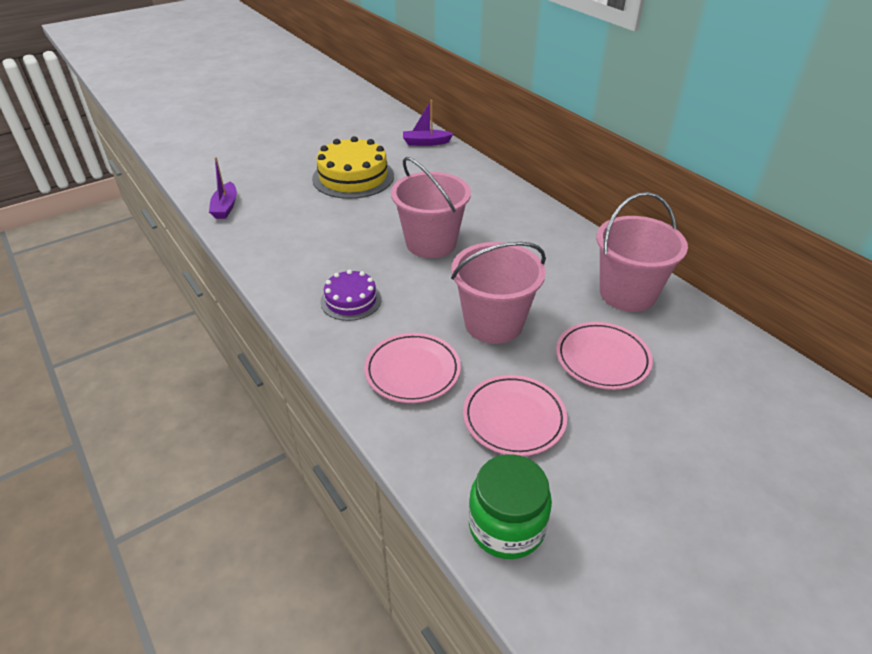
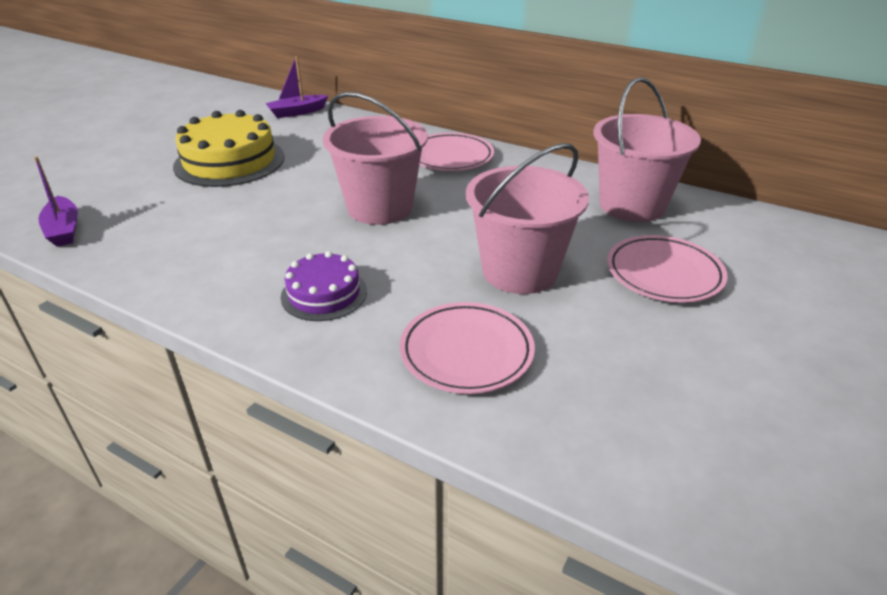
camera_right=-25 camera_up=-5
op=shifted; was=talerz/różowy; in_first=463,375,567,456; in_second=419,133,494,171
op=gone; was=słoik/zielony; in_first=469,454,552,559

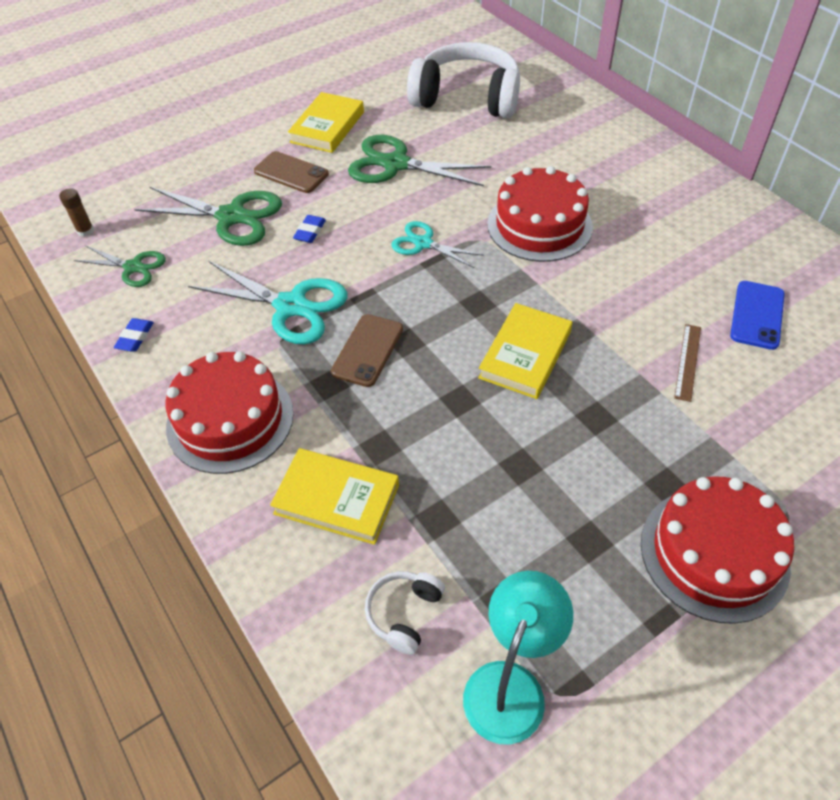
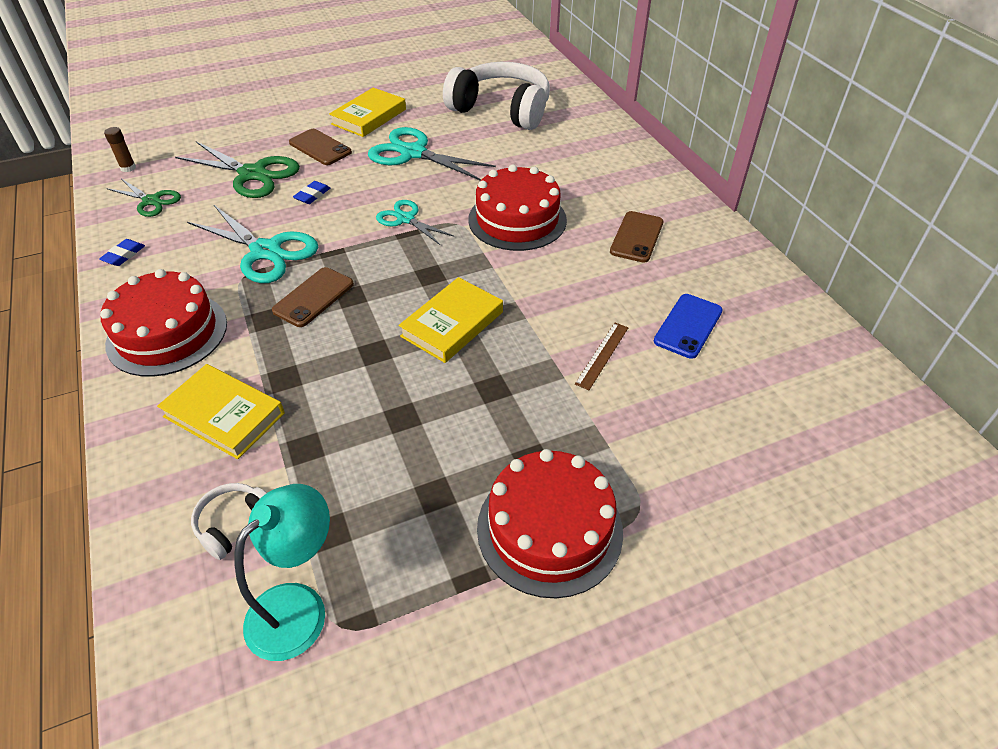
camera_right=10 camera_up=-5
op=repainted; was=nożyczki/zielony; now=nożyczki/turkusowy; in_first=348,135,491,186; in_second=368,127,496,181
op=new; now=telefon/brązowy; in_second=610,211,664,263

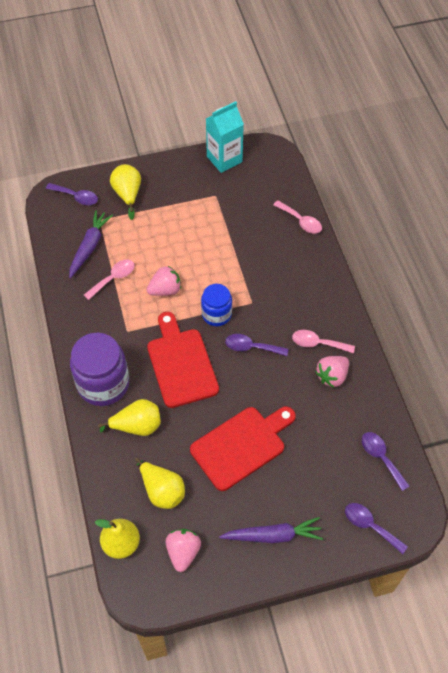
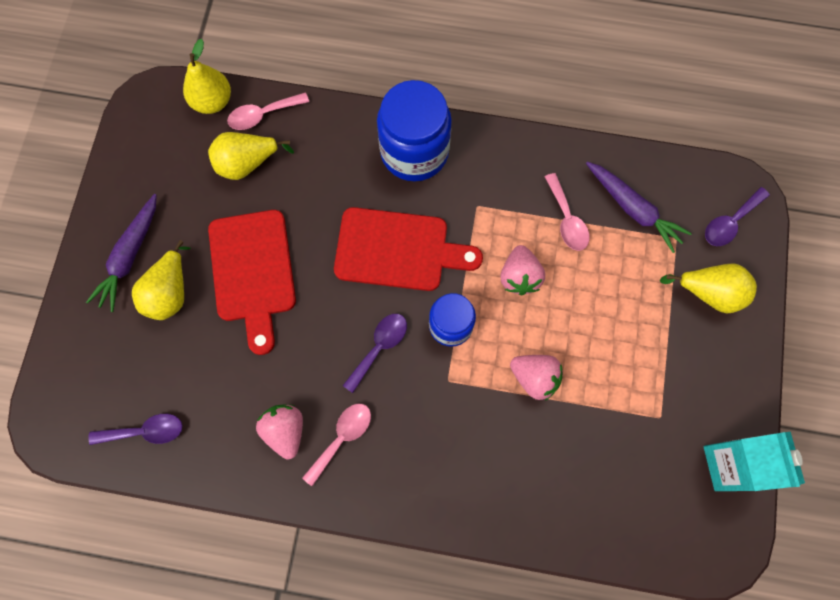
camera_right=115 camera_up=15
op=repainted; was=słoik/fioletowy; now=słoik/niebieski; in_first=70,333,129,406; in_second=377,80,452,181
op=shifted; was=gruszka/żółty; in_first=98,399,161,436; in_second=132,240,191,320
op=shifted; was=truskawka/różowy; in_first=166,529,201,572; in_second=510,355,563,401
op=shifted; was=łyżka/różowy; in_first=273,200,322,234; in_second=227,92,309,130
op=gone; was=łyżka/fioletowy; in_first=345,503,408,554

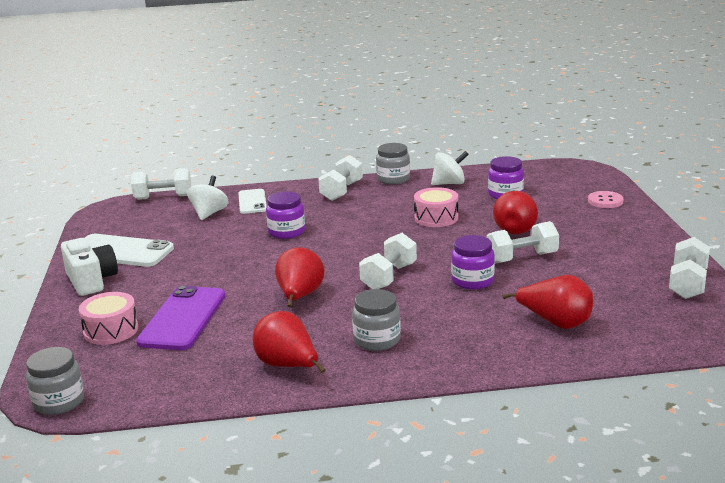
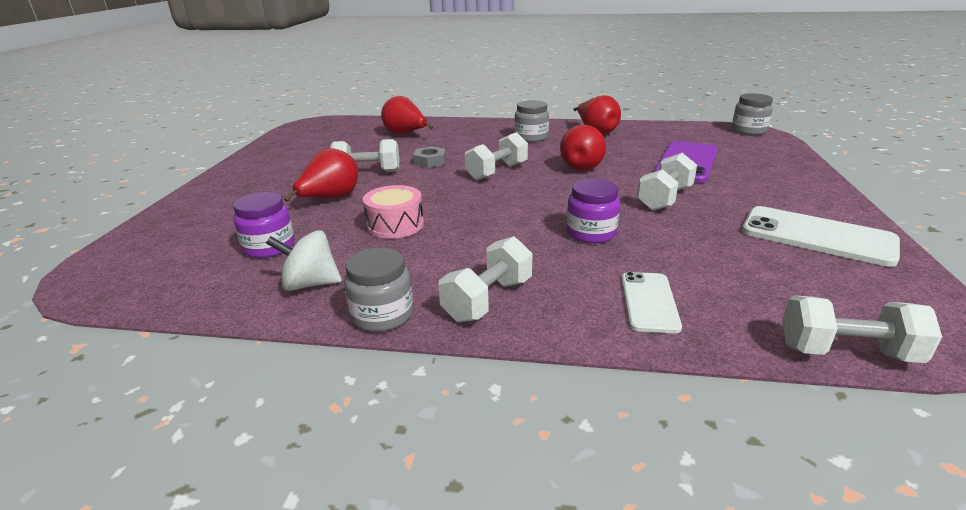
camera_right=-165 camera_up=5
op=gone; was=aparat fotograficzny/biały; in_first=61,238,118,296
op=gone; was=bęben/różowy; in_first=79,292,138,345
op=gone; was=bączek/biały; in_first=187,176,229,220
op=swapped; was=słoik/fioletowy; now=nakrętka/szary; in_first=451,235,495,290; in_second=413,146,446,168
op=gone; was=guzik/różowy; in_first=588,191,624,208
op=shifted; was=hantel/biały; in_first=669,237,710,299; in_second=637,153,697,211

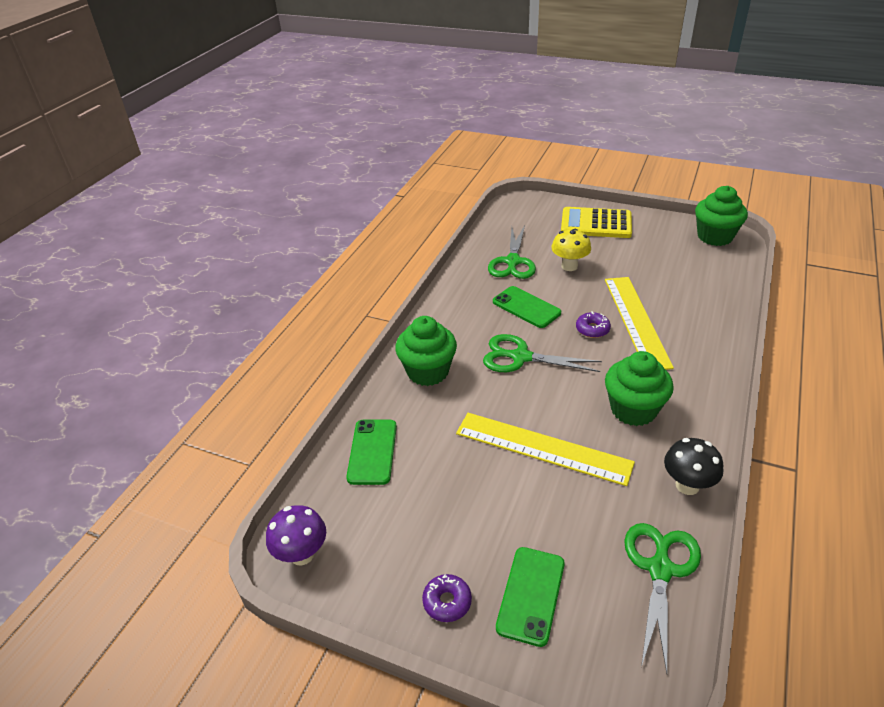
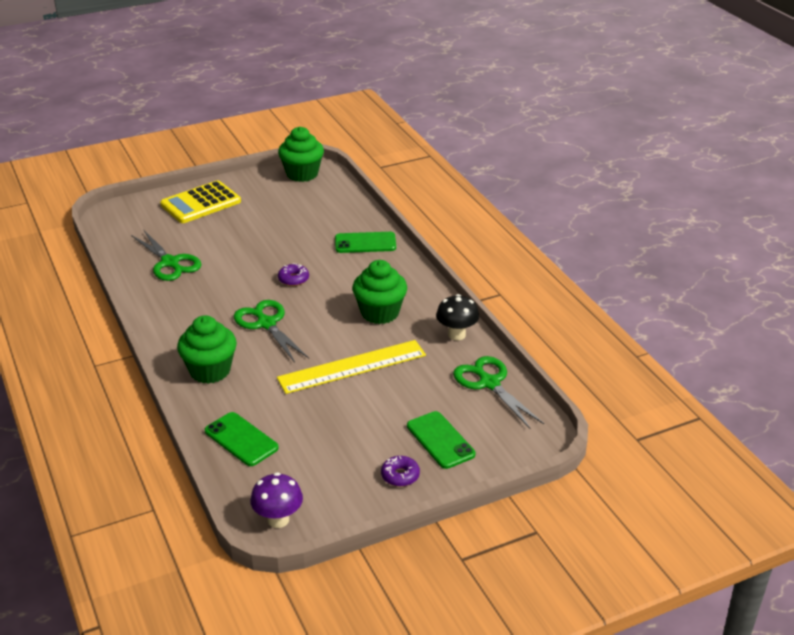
camera_right=-50 camera_up=-5
op=rotated; was=nożyczki/zielony; in_first=483,334,602,372; in_second=234,300,309,363; clockwise=90
op=shifted; was=telefon/zielony; in_first=493,286,561,328; in_second=335,232,396,253
op=gone; was=grzyb/żółty; in_first=551,229,591,271
op=gone; was=linijka/żółty; in_first=605,277,674,370

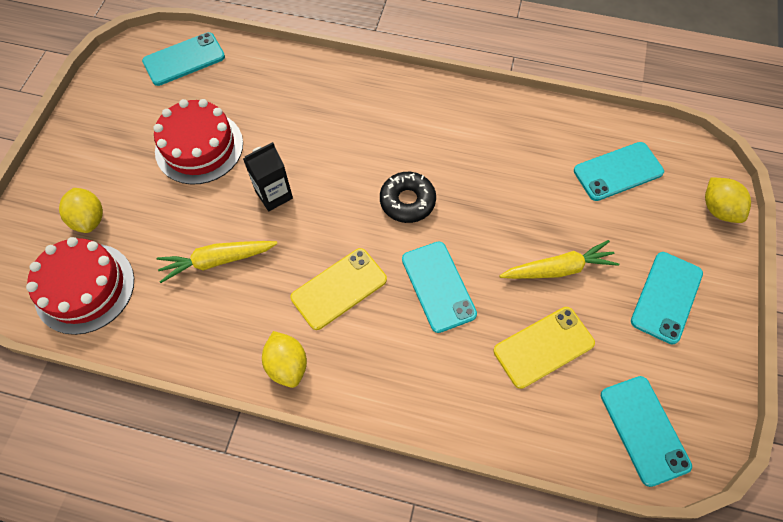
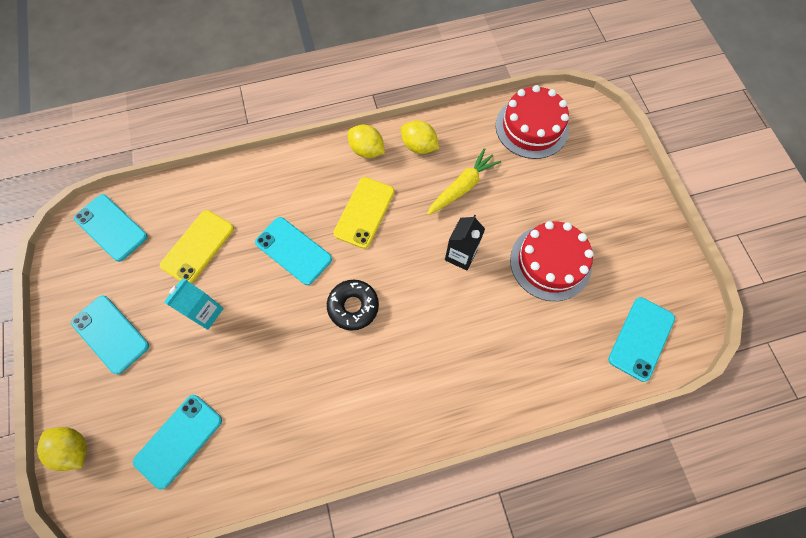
camera_right=150 camera_up=5
op=shifted; was=cytryna/żółty; in_first=59,188,103,233; in_second=401,121,439,154
op=swapped; was=marchewka/żółty; now=karton mleka/turkusowy; in_first=499,240,619,279; in_second=164,279,224,330
op=rotated; was=telefon/turkusowy; in_first=631,252,703,344; in_second=71,295,149,374; clockwise=-45

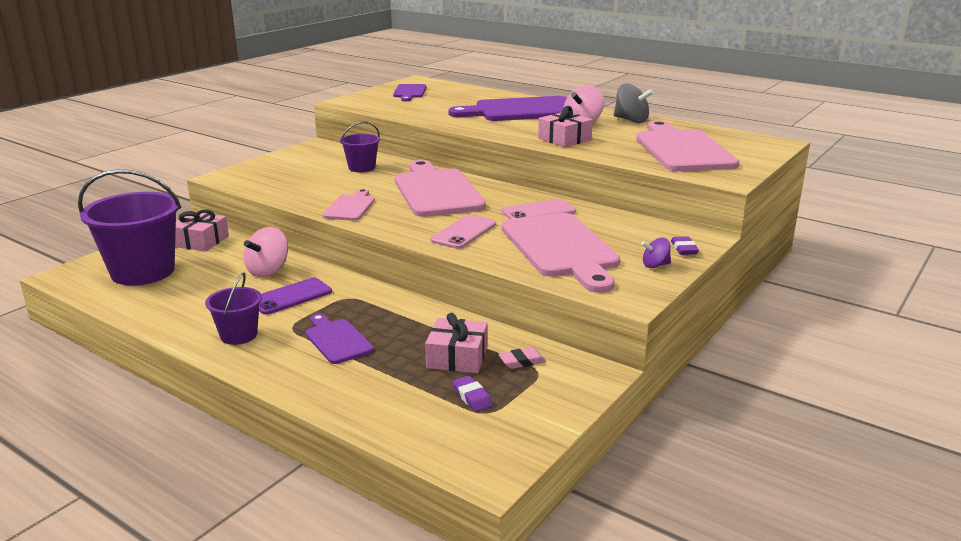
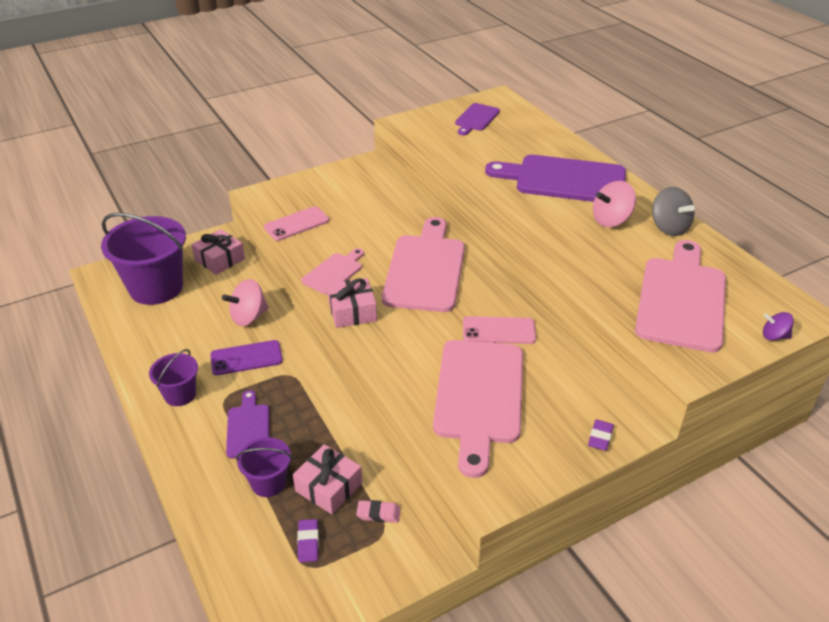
camera_right=25 camera_up=15
op=shifted; was=wiadro/fioletowy; in_first=340,122,380,172; in_second=236,437,292,497
op=shifted; was=telefon/różowy; in_first=430,215,496,249; in_second=264,206,329,241
op=shifted; was=prezent/różowy; in_first=538,106,593,147; in_second=327,278,377,328
op=shifted; was=bączek/fioletowy; in_first=641,238,671,268; in_second=763,312,794,341

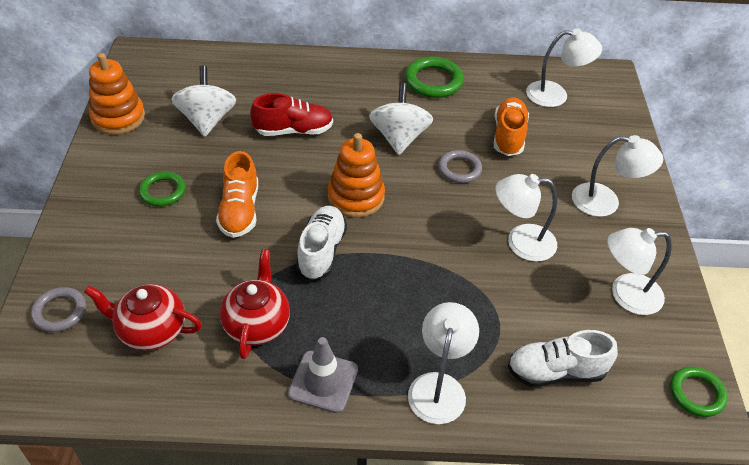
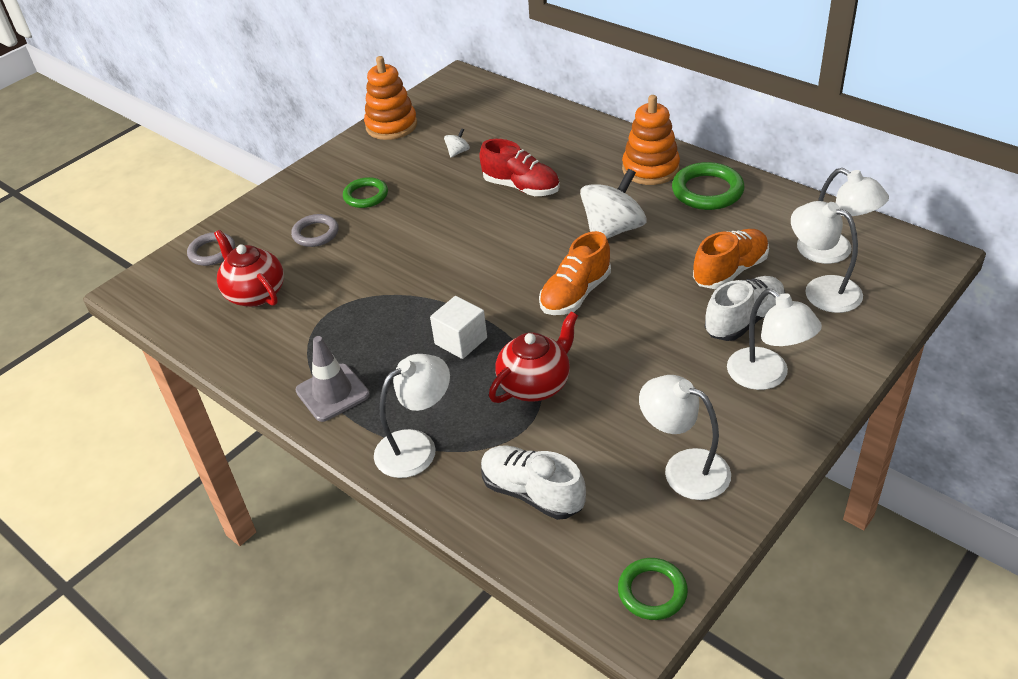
camera_right=45 camera_up=-5
op=scaled; was=bączek/biały; in_first=171,65,236,137; in_second=444,128,470,158; ratio=0.43
op=shifted; was=but/pomarańczowy; in_first=216,151,258,238; in_second=539,231,611,315
op=shifted; was=imbryk/czerwony; in_first=220,249,290,359; in_second=489,311,578,403
op=shifted; was=but/biały; in_first=296,206,347,280; in_second=705,276,785,341
op=shifted; was=zabawka nakładanka/pomarańczowy; in_first=328,133,385,218; in_second=622,95,680,185
op=shifted; was=pierścień/szary; in_first=438,150,482,183; in_second=291,214,339,247
op=shifted; was=lampka/biały; in_first=496,174,557,262; in_second=791,201,863,313
op=new; now=sześcian/biały; in_second=430,296,487,359

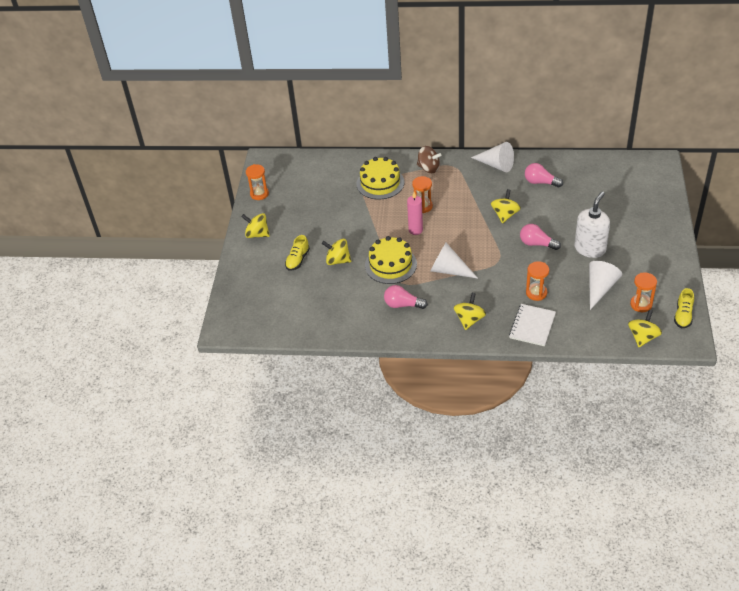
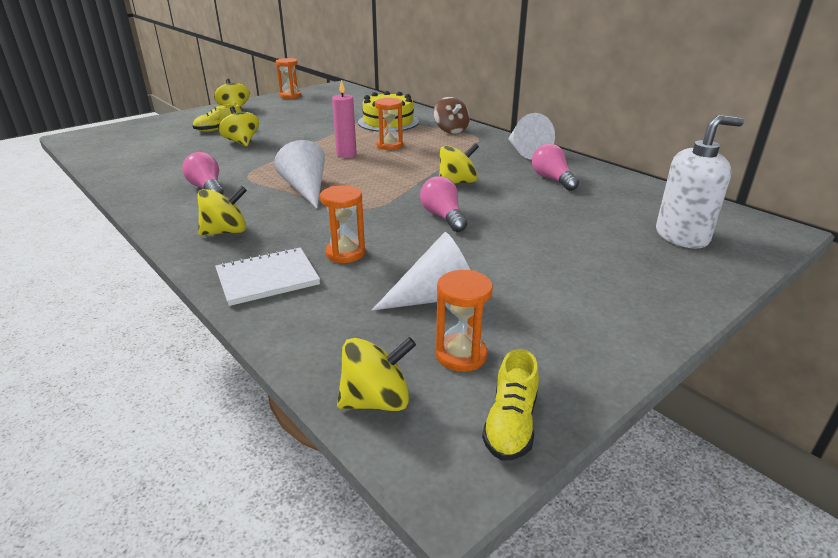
camera_right=40 camera_up=-15
op=gone; was=tort/żółty; in_first=365,236,417,284
op=shifted; was=dozownik mydła/biały; in_first=575,192,610,258; in_second=656,115,744,249
op=rotated; was=but/żółty; in_first=674,288,694,328; in_second=482,349,539,461; clockwise=-45

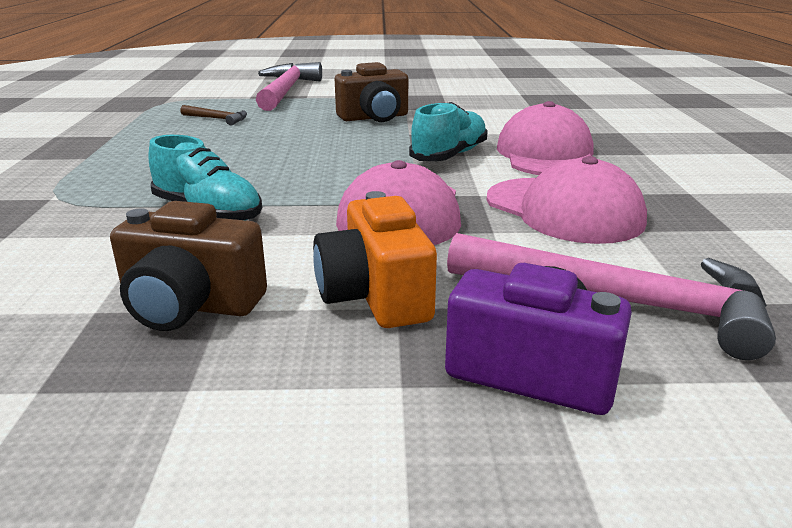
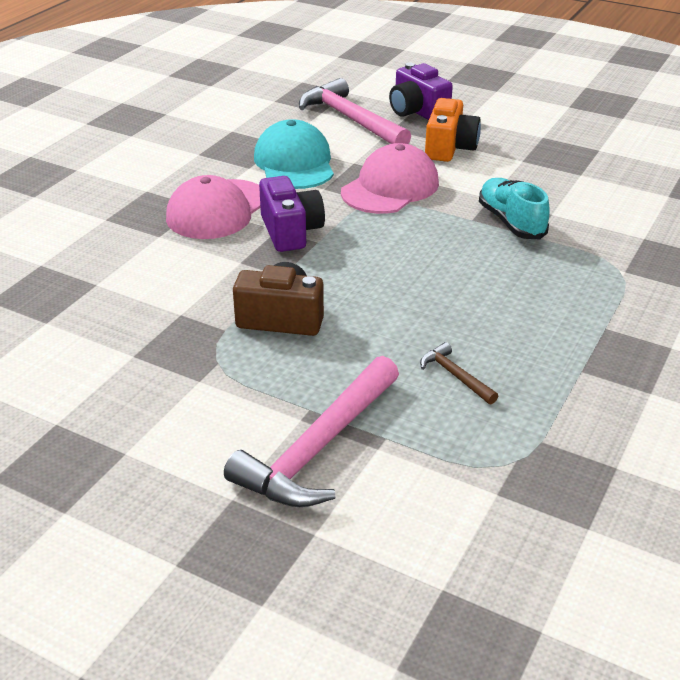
camera_right=-150 camera_up=10
op=gone; was=aparat fotograficzny/brązowy; in_first=110,201,267,331
op=swapped; was=but/turkusowy; now=aparat fotograficzny/fioletowy; in_first=409,102,487,161; in_second=259,176,325,252
op=repainted; was=czapka/różowy; now=czapka/turkusowy; in_first=487,156,647,244; in_second=254,119,334,189

